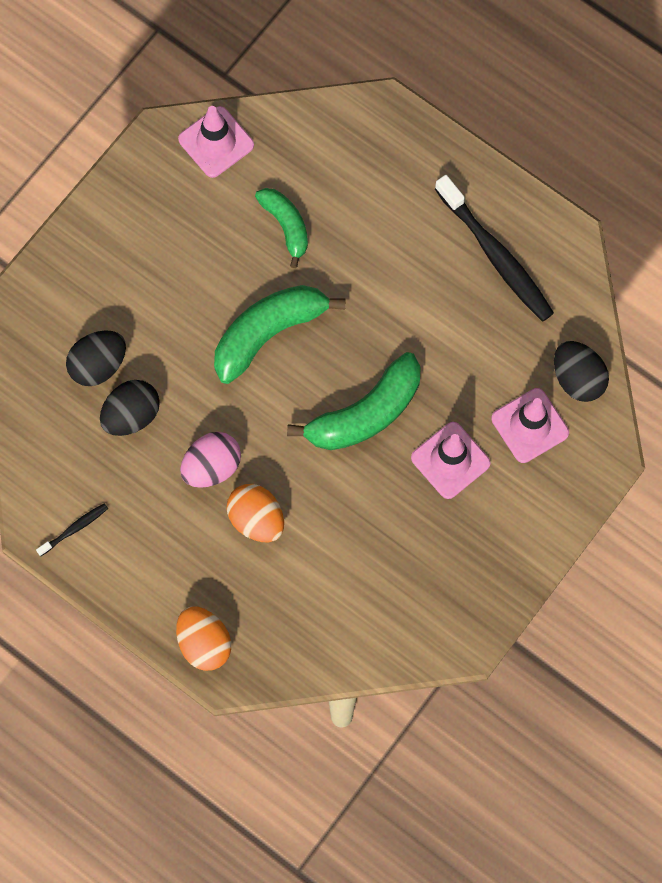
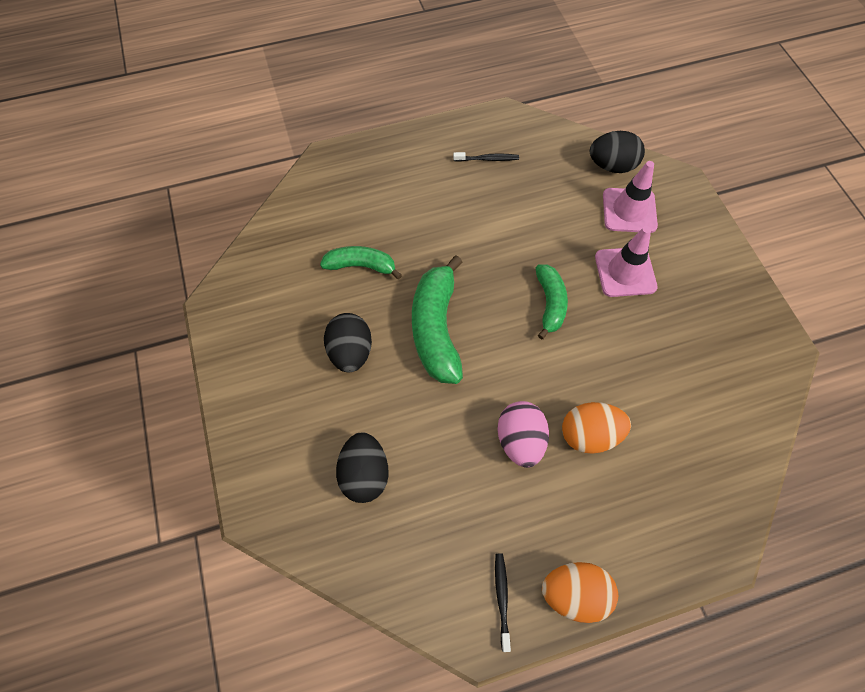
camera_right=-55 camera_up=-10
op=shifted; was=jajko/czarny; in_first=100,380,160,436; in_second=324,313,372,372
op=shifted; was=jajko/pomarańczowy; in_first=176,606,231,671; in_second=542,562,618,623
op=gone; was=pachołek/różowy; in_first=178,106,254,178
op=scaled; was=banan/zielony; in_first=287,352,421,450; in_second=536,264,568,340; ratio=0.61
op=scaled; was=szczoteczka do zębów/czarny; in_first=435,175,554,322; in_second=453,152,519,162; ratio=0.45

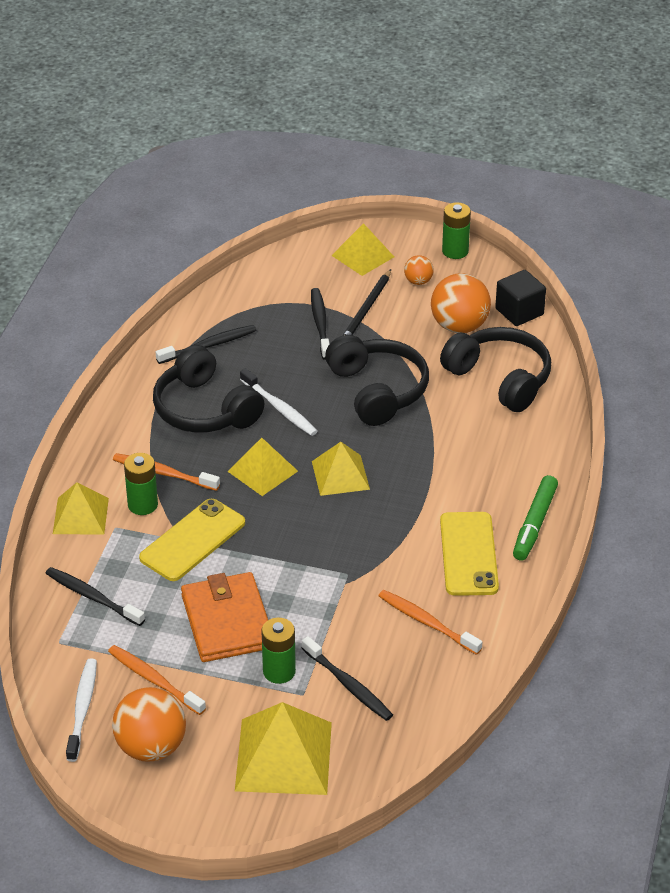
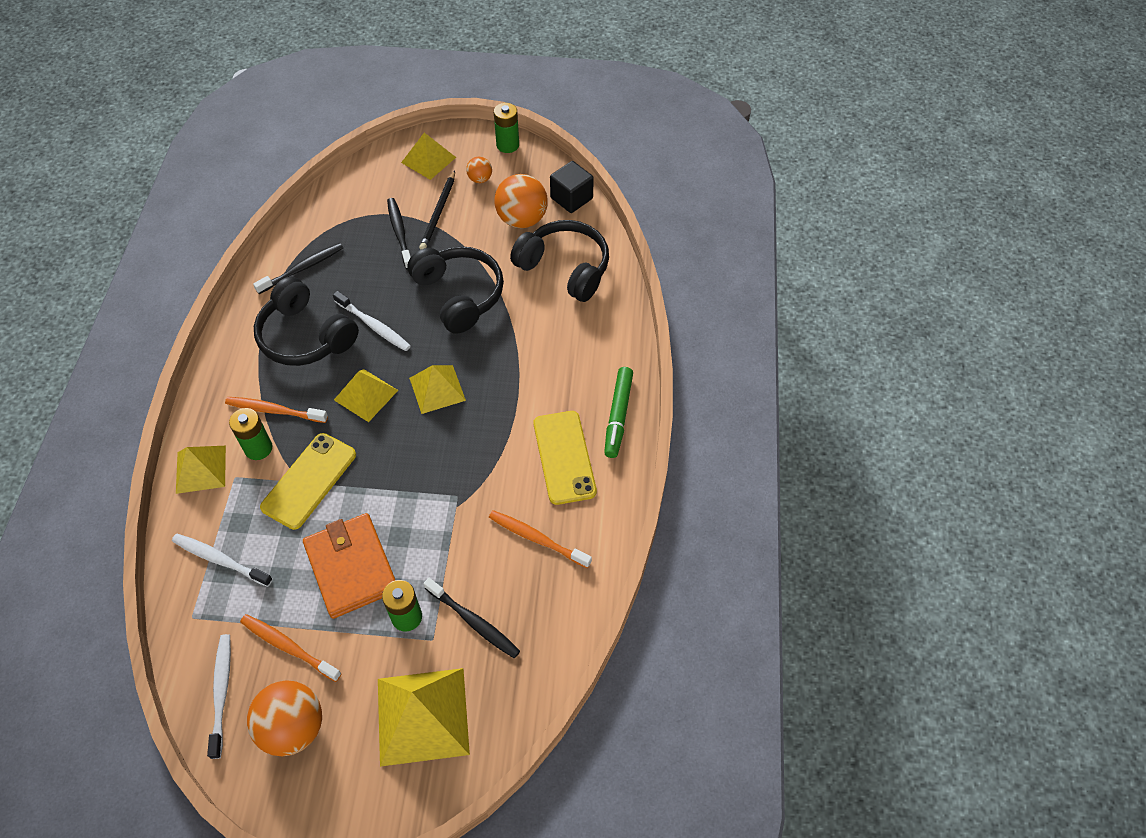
camera_right=-10 camera_up=15
op=repainted; was=szczoteczka do zębów/czarny; now=szczoteczka do zębów/biały; in_first=45,567,145,626; in_second=172,534,273,587

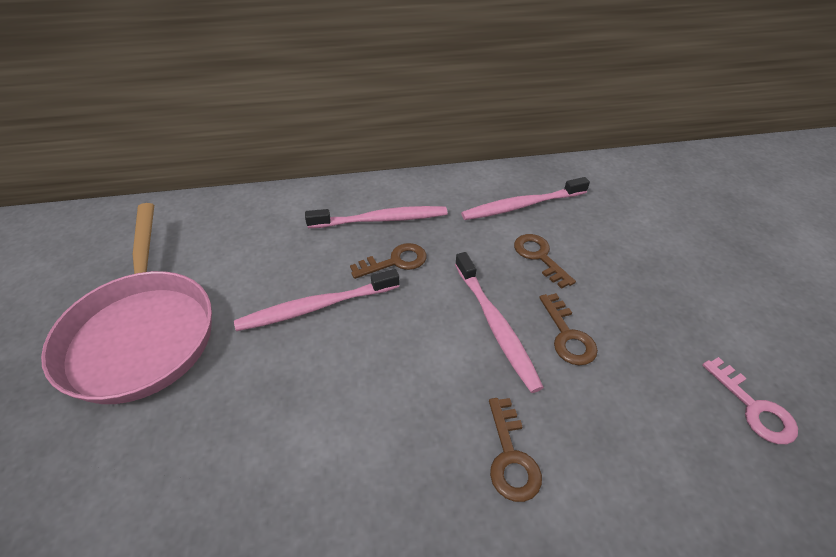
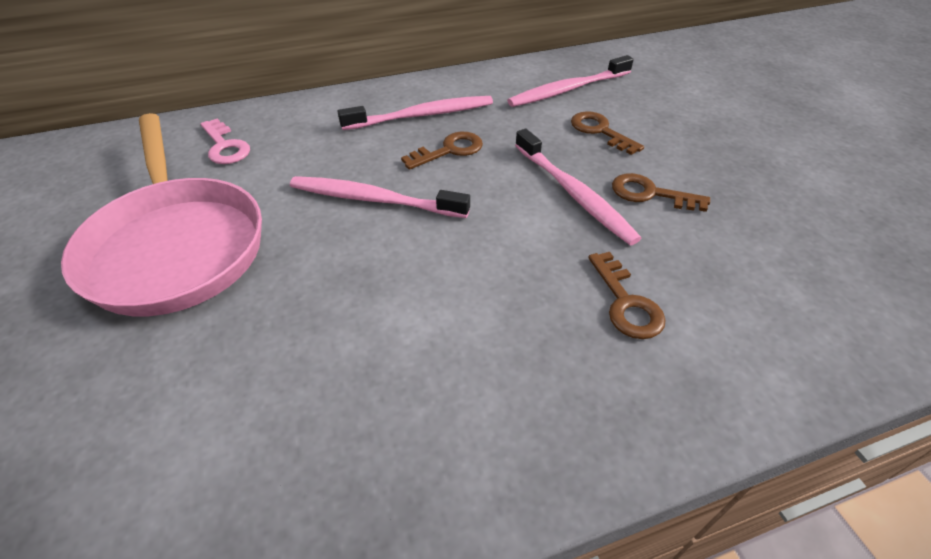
camera_right=-10 camera_up=0
op=rotated; was=szczoteczka do zębów/różowy; in_first=234,269,400,331; in_second=290,176,470,218; clockwise=45
op=rotated; was=klucz/brązowy; in_first=539,293,598,365; in_second=612,173,710,212; clockwise=135
op=shifted; was=klucz/różowy; in_first=702,357,798,444; in_second=201,118,250,164

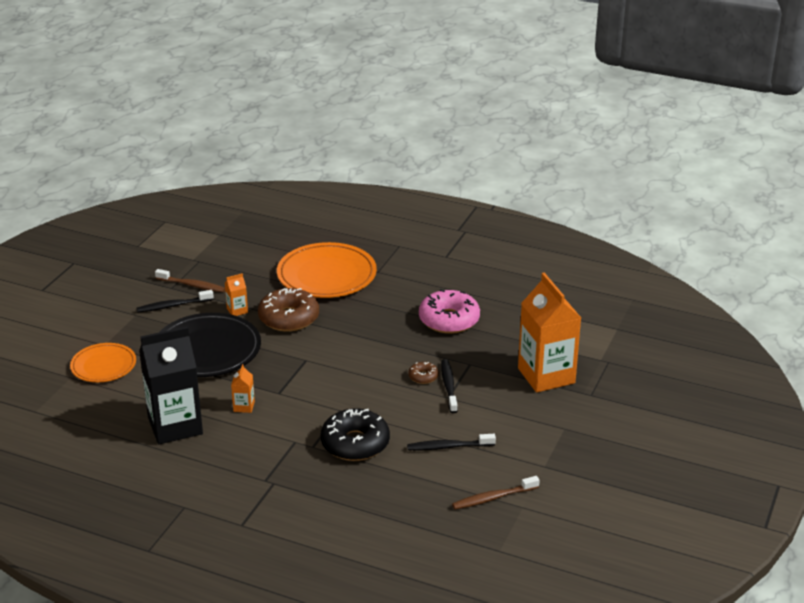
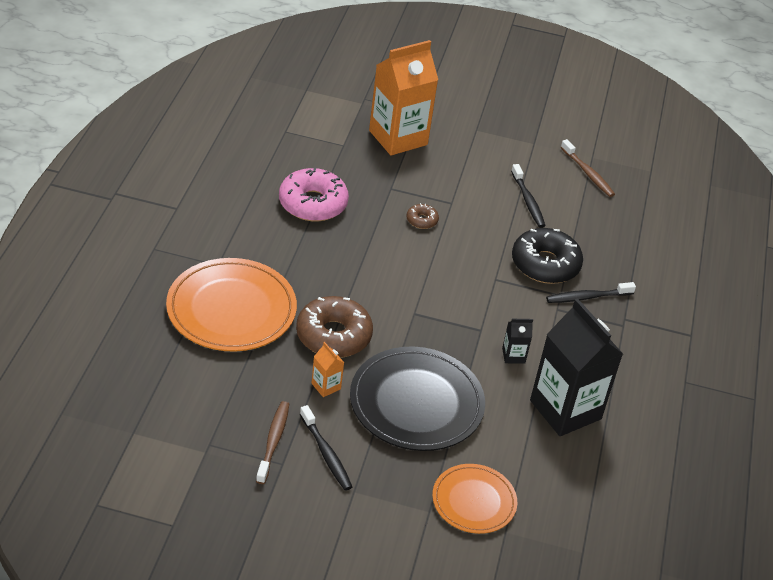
camera_right=-105 camera_up=10
op=repainted; was=karton mleka/pomarańczowy; now=karton mleka/czarny; in_first=231,364,255,413; in_second=502,319,533,364
op=shifted; was=szczoteczka do zębów/czarny; in_first=441,359,458,413; in_second=546,282,636,303

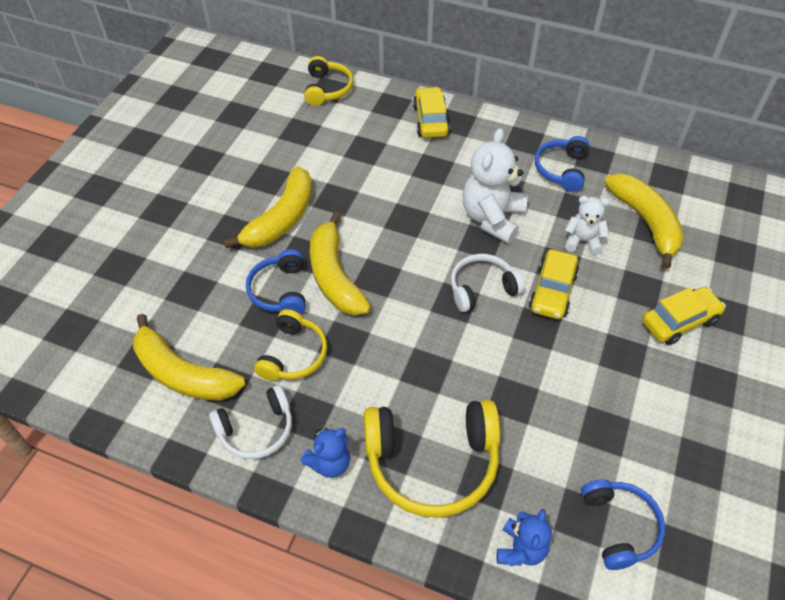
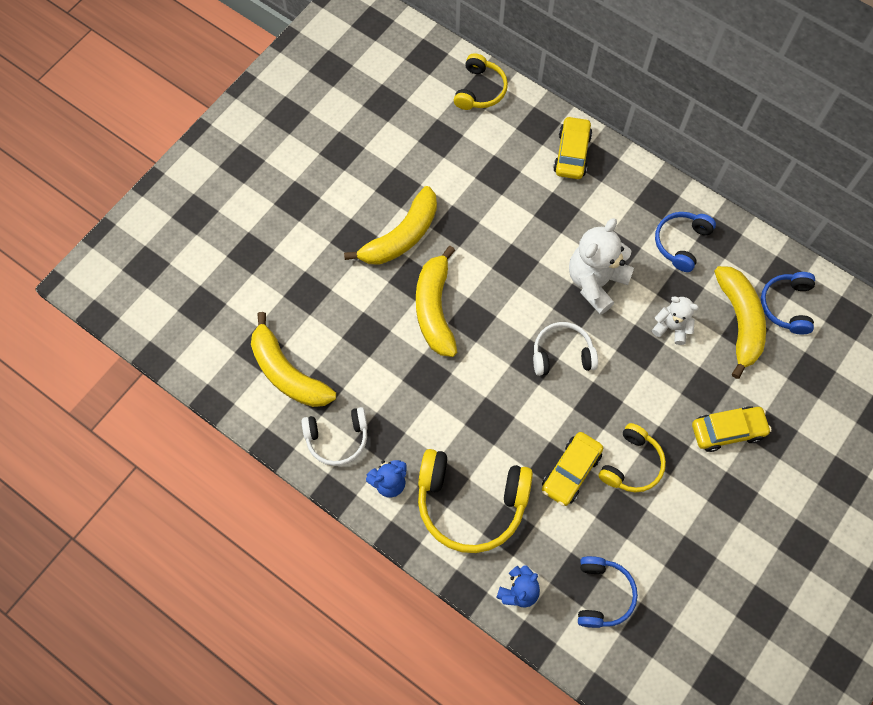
camera_right=15 camera_up=15
op=shifted; was=słuchawki/niebieski; in_first=246,249,306,314; in_second=761,272,815,335
op=shifted; was=słuchawki/żółty; in_first=254,309,327,381; in_second=598,423,666,492
op=shifted; was=samochód/żółty; in_first=529,249,579,319; in_second=542,432,603,506

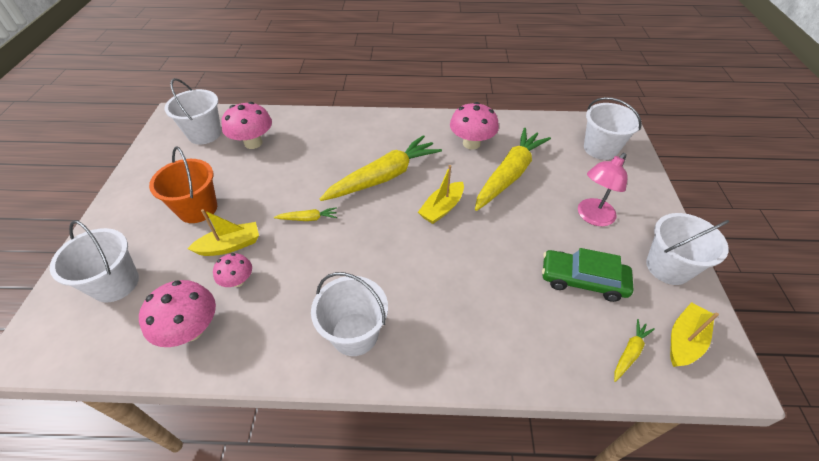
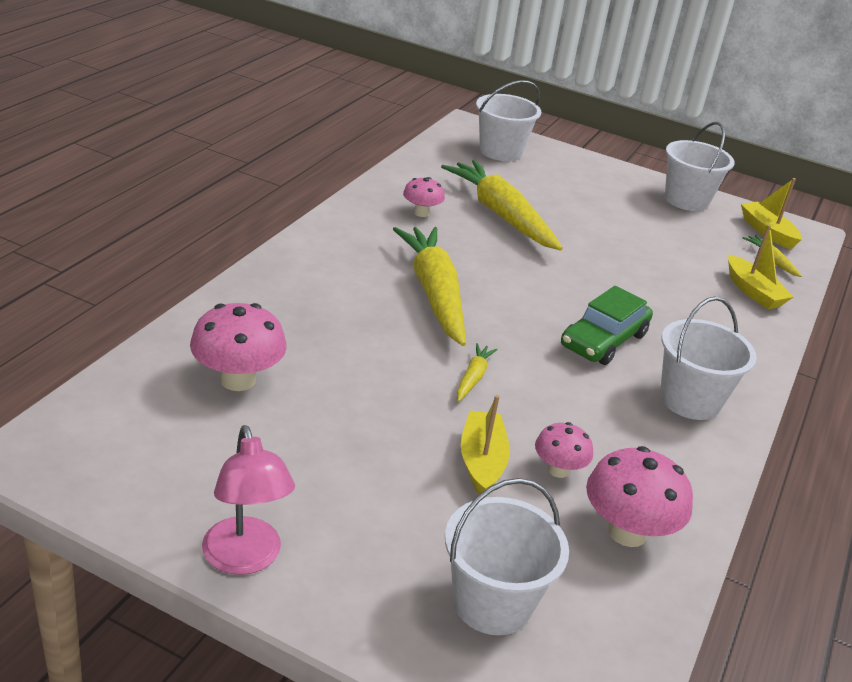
camera_right=-70 camera_up=-15
op=gone; was=wiadro/pomarańczowy; in_first=149,147,217,223
op=gone; was=wiadro/biały; in_first=164,78,221,144
op=shifted; was=łódka/żółty; in_first=418,165,464,224; in_second=728,225,794,309
op=scaled; was=grzyb/różowy; in_first=450,102,499,150; in_second=403,177,445,217; ratio=0.59
op=shifted; was=samochód/zielony; in_first=542,248,633,302; in_second=561,286,653,365
op=shifted; was=lampka/różowy; in_first=578,153,628,226; in_second=202,425,295,575

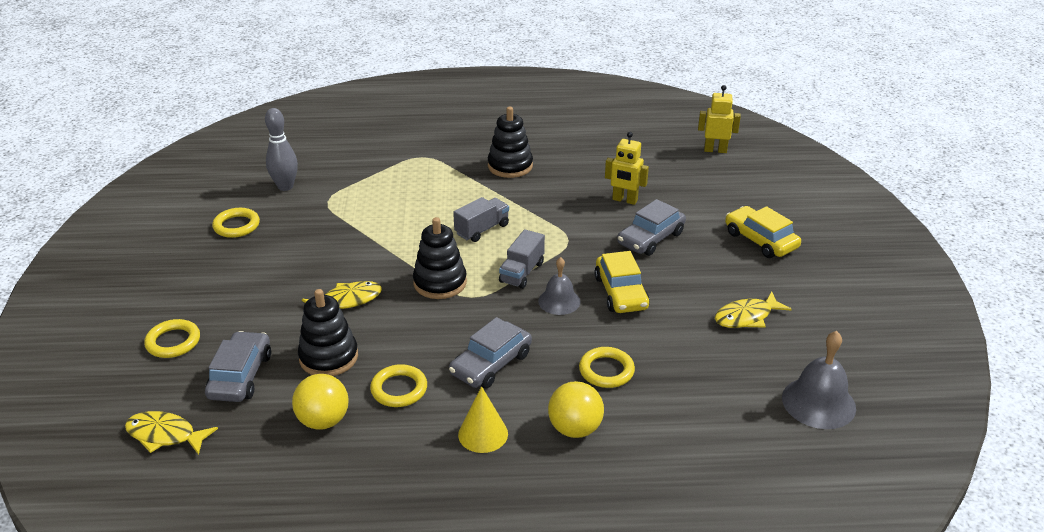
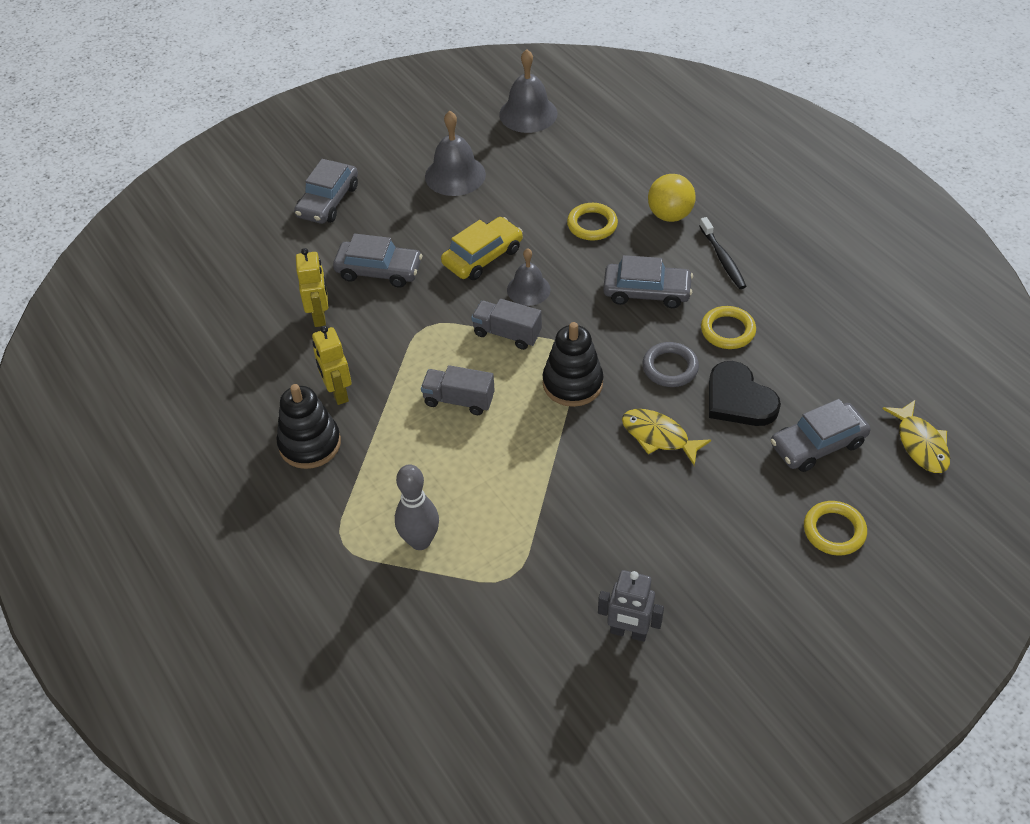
camera_right=-120 camera_up=15
op=swapped; was=pierścień/żółty; now=robot/szary; in_first=212,208,260,238; in_second=598,570,664,642
op=shifted; was=kręgiel/szary; in_first=265,108,298,191; in_second=395,464,439,550
op=gone; was=piłka/żółty; in_first=292,374,349,430
op=swapped; was=zabawka nakładanka/czarny; now=serce/czarny; in_first=298,289,358,376; in_second=709,361,781,426
op=swapped; was=stożek/żółty; now=szczoteczka do zębów/czarny; in_first=458,386,508,453; in_second=699,217,747,289
op=rotated; was=ciężarówka/szary; in_first=499,229,545,289; in_second=471,299,542,350; clockwise=-150
op=shifted; was=robot/żółty; in_first=698,85,741,153; in_second=312,326,352,405
op=swapped; was=ryba/żółty; now=dzwonek/szary; in_first=715,292,792,328; in_second=425,111,486,196
op=repainted; was=samochód/żółty; now=samochód/szary; in_first=725,206,801,258; in_second=294,159,358,224
op=new; now=pierścień/szary; in_second=643,342,699,387

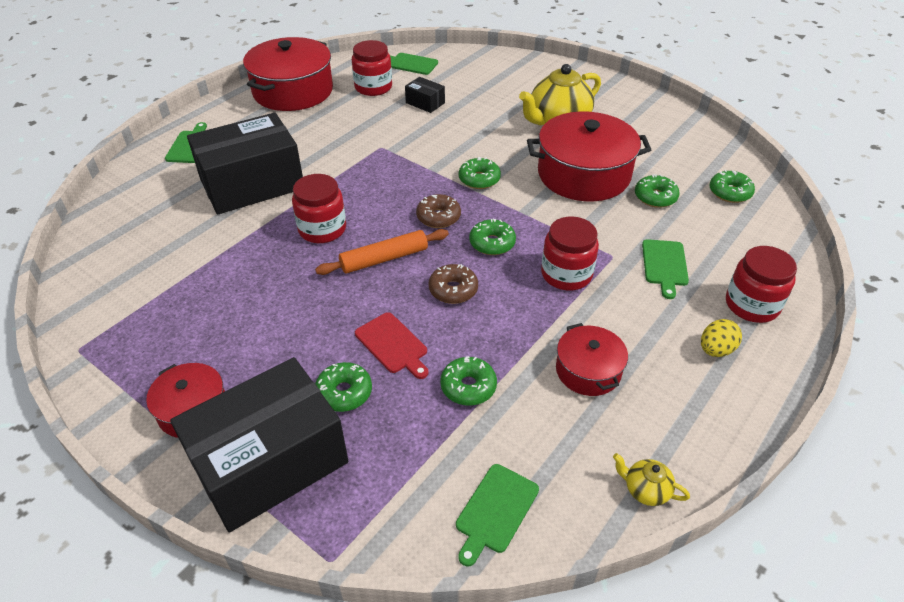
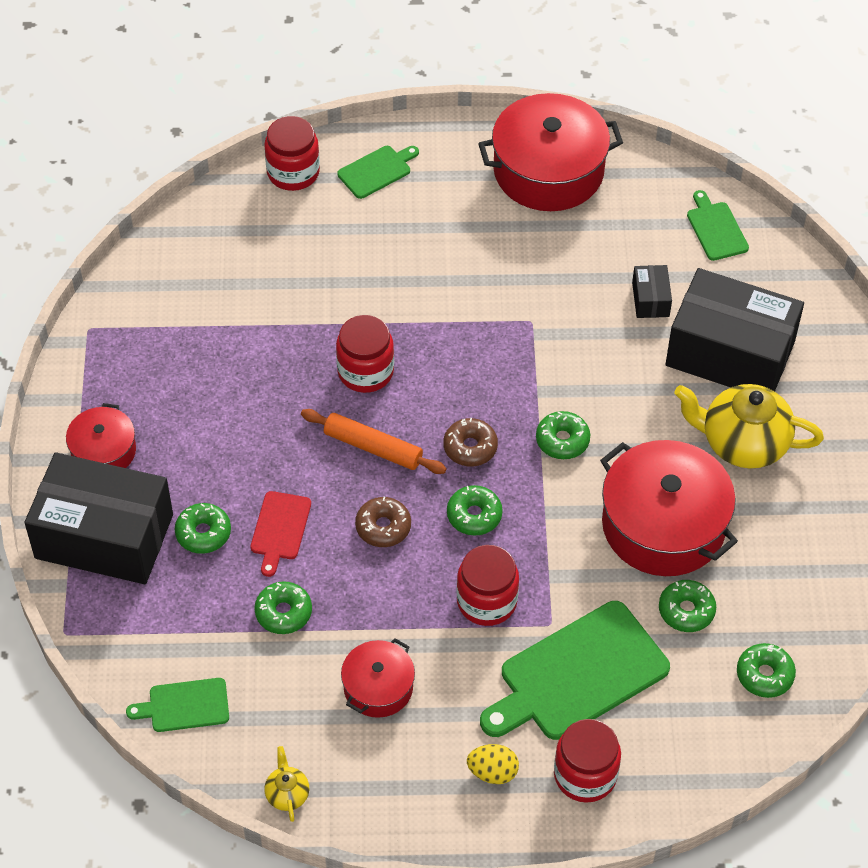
camera_right=50 camera_up=10
op=shifted; was=pudełko/czarny; in_first=187,113,303,215; in_second=665,268,804,391
op=shifted; was=słoik/czerwony; in_first=352,40,392,96; in_second=264,116,320,191
op=scaled; was=deska do krojenia/zielony; in_first=642,239,689,299; in_second=480,601,670,740; ratio=1.97

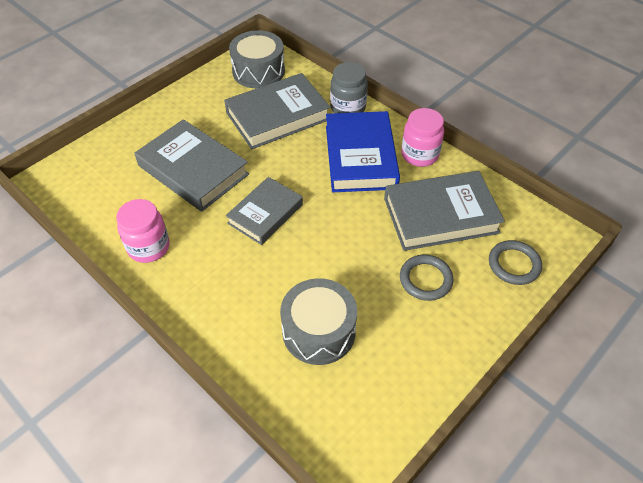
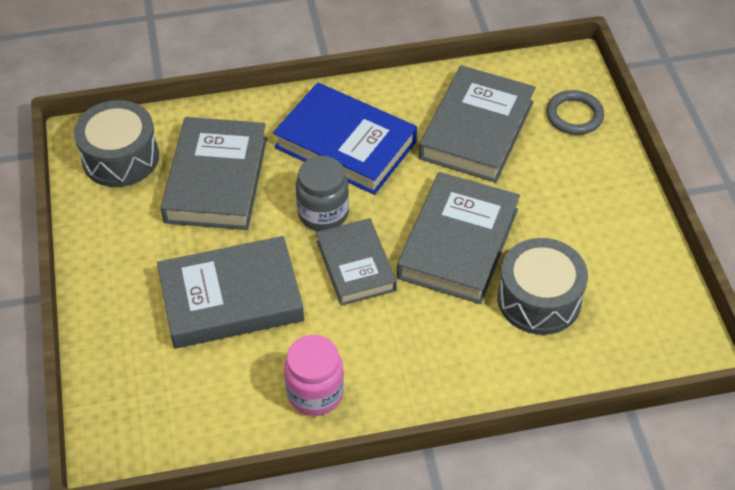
camera_right=-55 camera_up=0
op=shifted; was=słoik/szary; in_first=330,62,368,113; in_second=296,156,349,231
op=gone; was=pierścień/szary; in_first=400,254,454,301
op=gone; was=słoik/różowy; in_first=401,108,444,167
op=new; now=książka/szary; in_second=397,172,520,304

